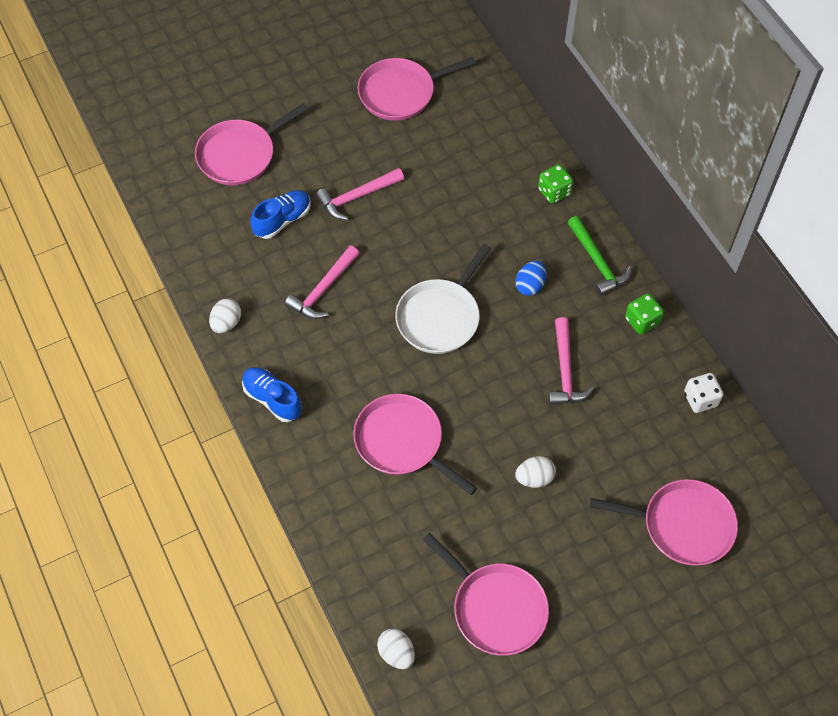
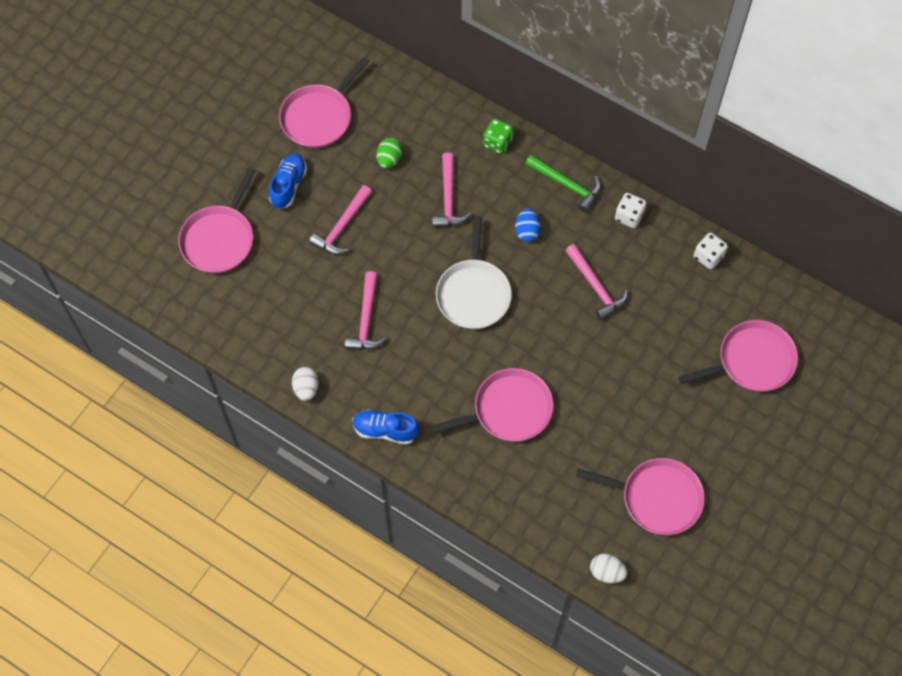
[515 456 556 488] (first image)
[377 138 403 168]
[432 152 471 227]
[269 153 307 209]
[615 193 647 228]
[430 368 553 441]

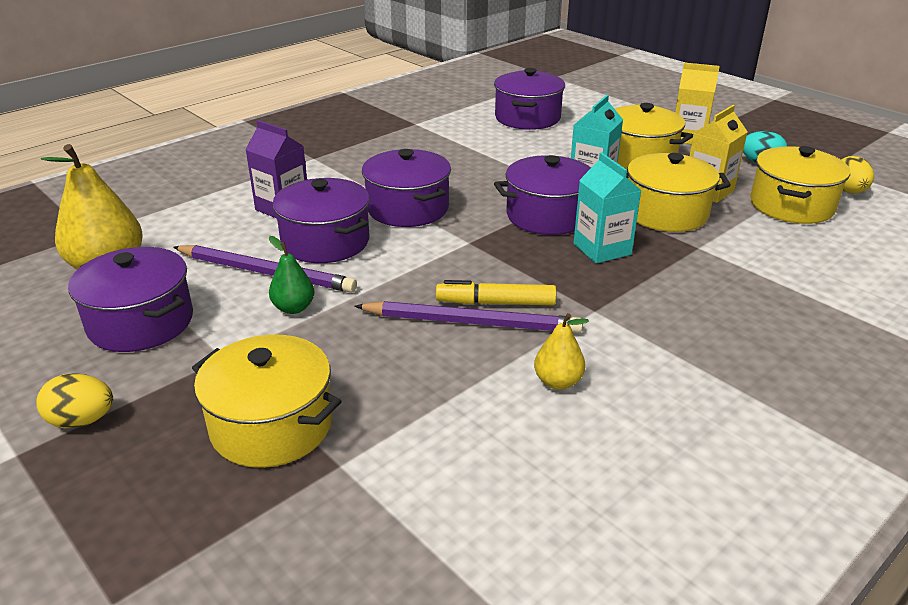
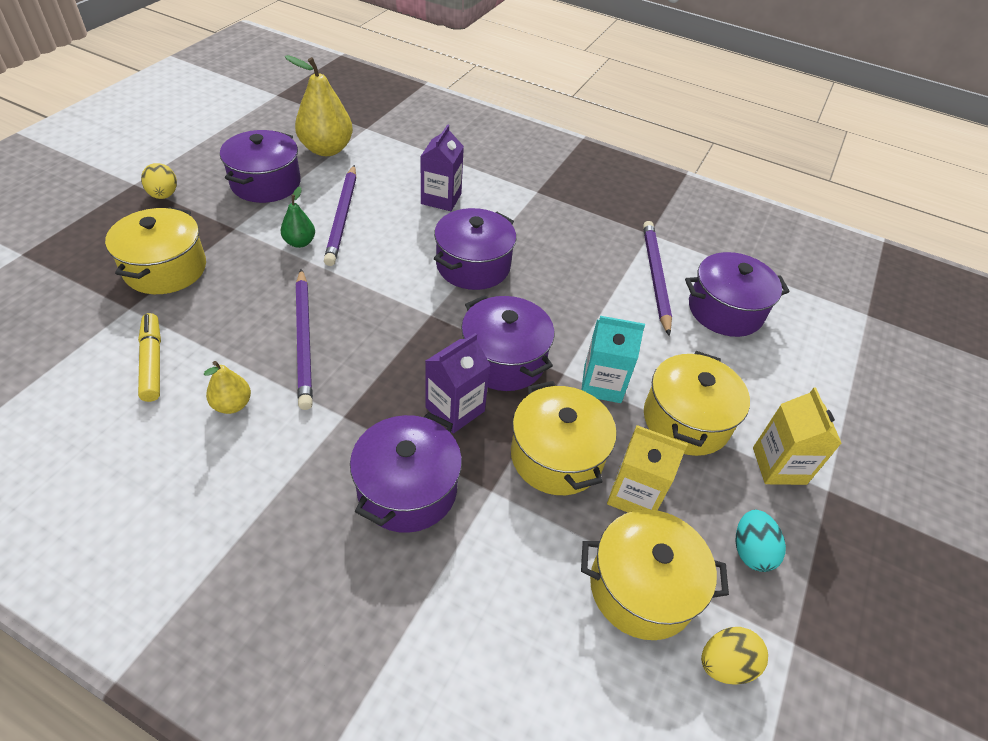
[643 221 672 336]
[350 412 462 533]
[138 313 161 402]
[425 333 490 434]

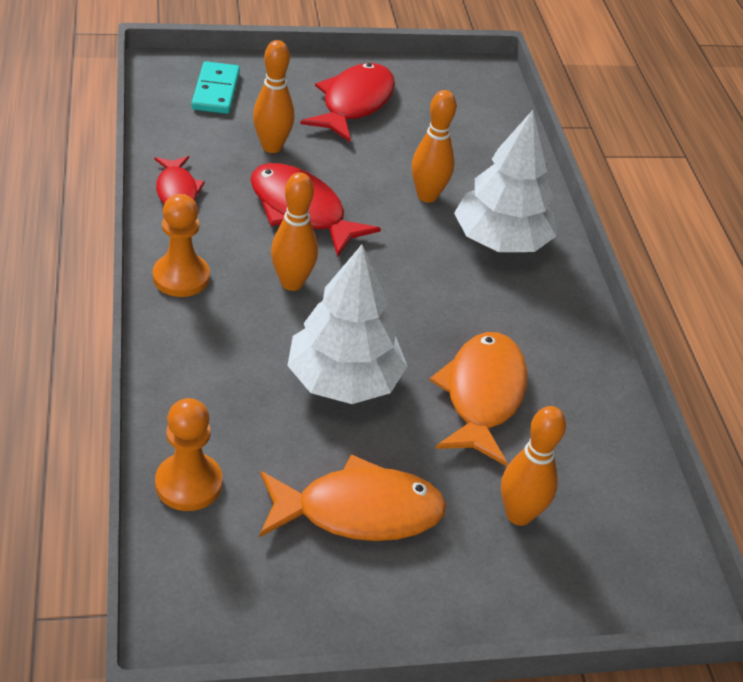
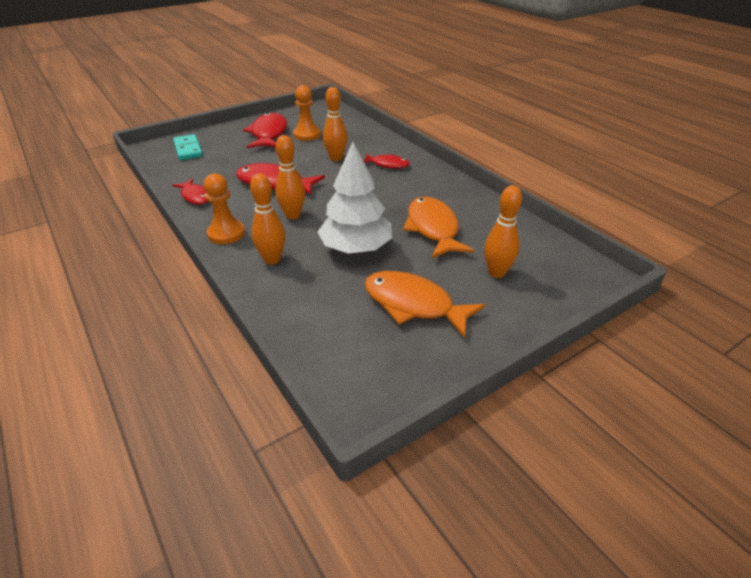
[293 85 320 141]
[250 174 285 264]
[363 153 410 169]
[364 271 485 338]

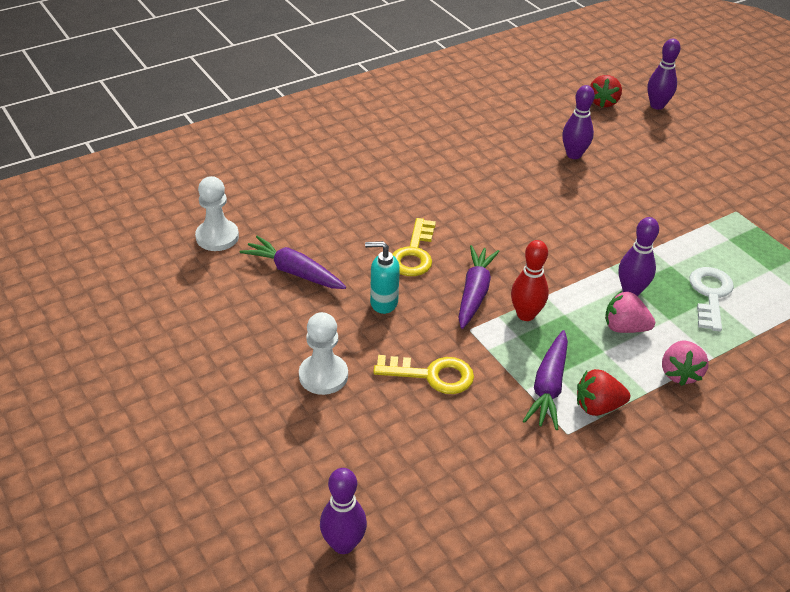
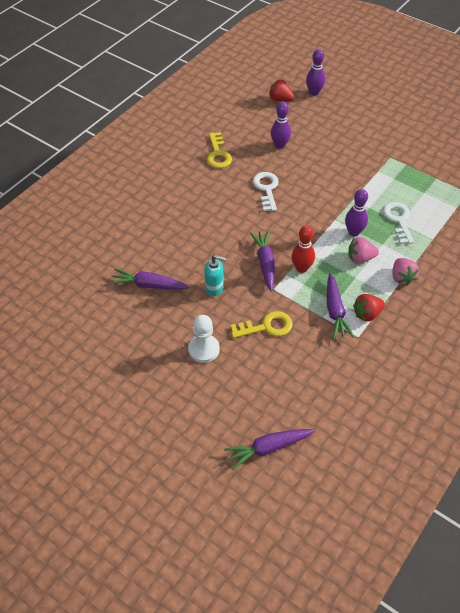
[195 176 239 251] (first image)
[253 172 279 211]
[207 132 232 168]
[224 429 315 469]
[204 255 227 296]
[269 80 294 102]

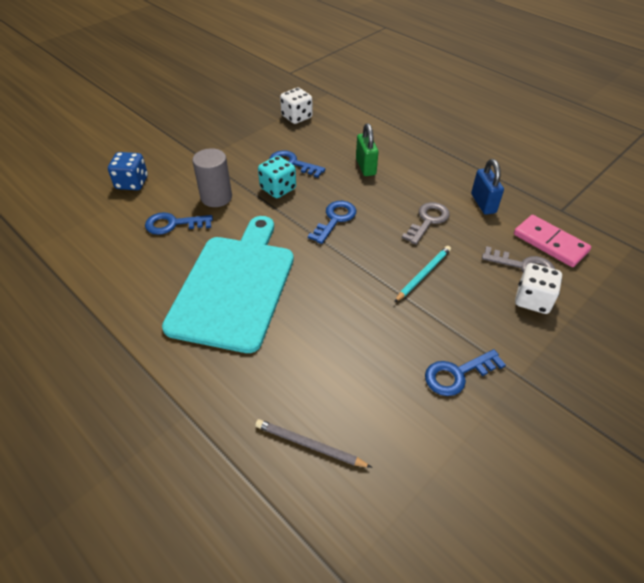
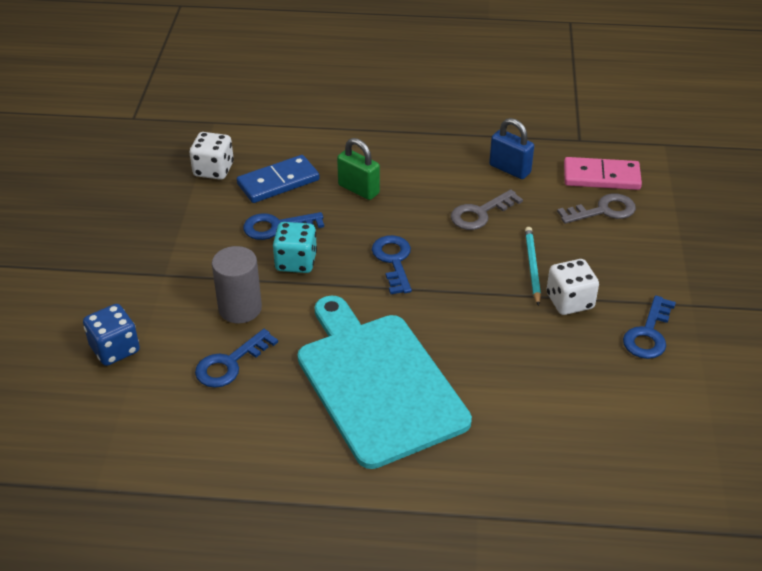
[255 419 372 468] (first image)
[237 155 320 203]
[547 259 599 315]
[451 189 523 230]

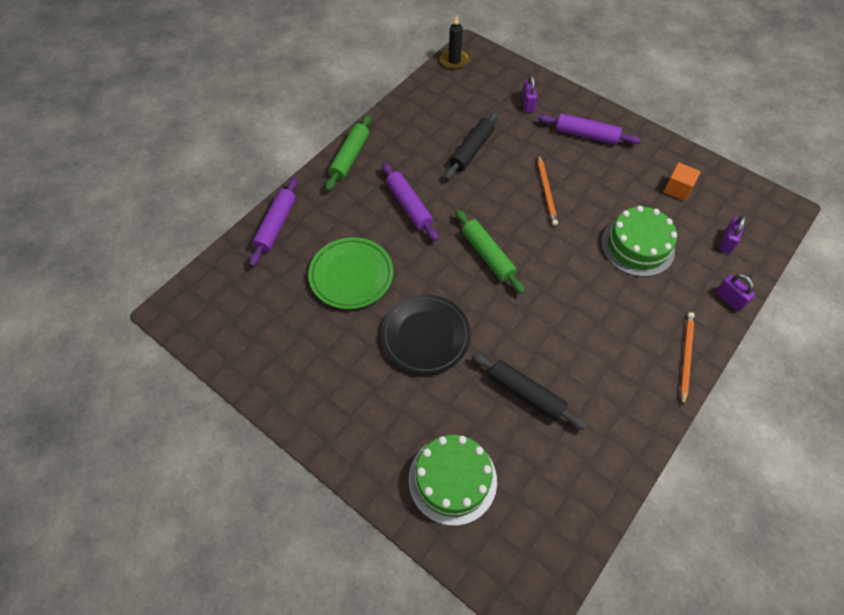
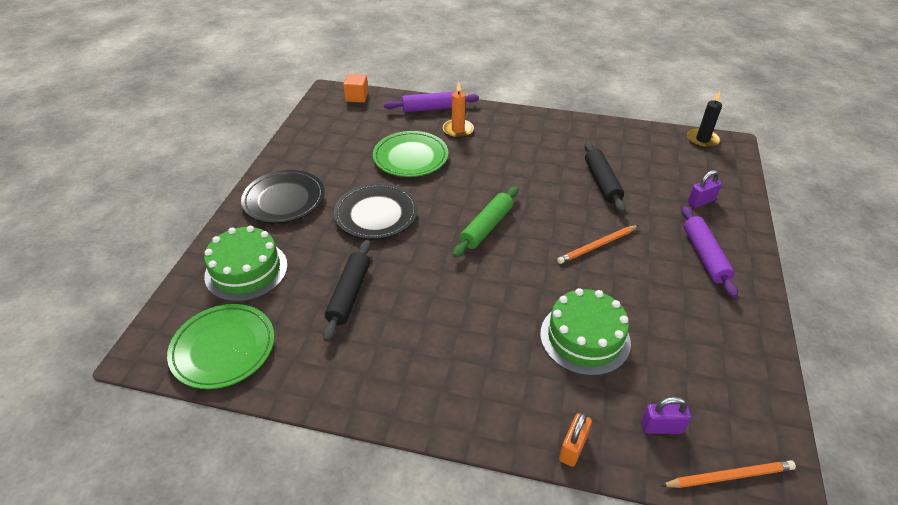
[325 114 371 191] (first image)
[382 163 439 241] (first image)
[167 304 275 389]
[241 170 325 223]
[443 82 474 138]
[343 74 368 102]
[661 460 796 488]
[559 413 592 467]
[584 142 626 213]

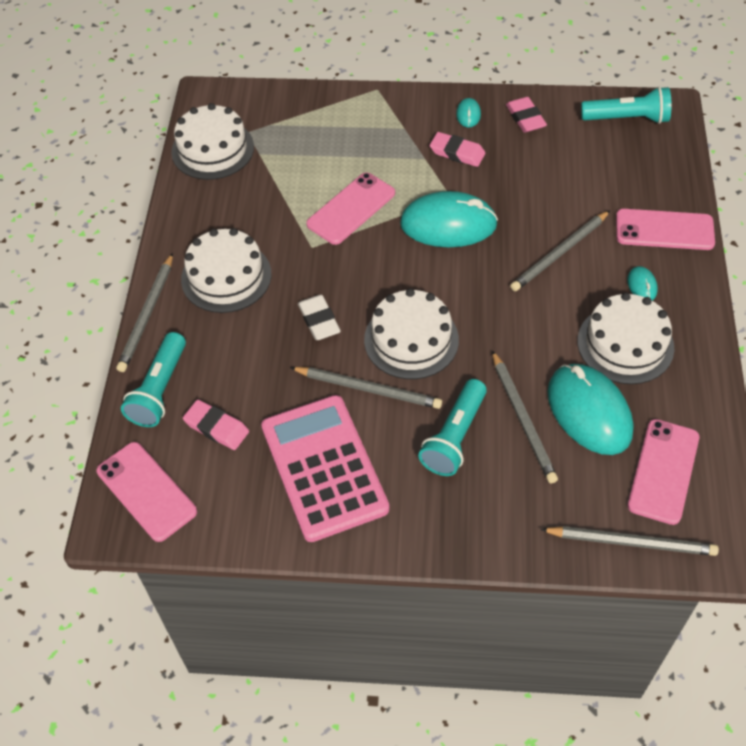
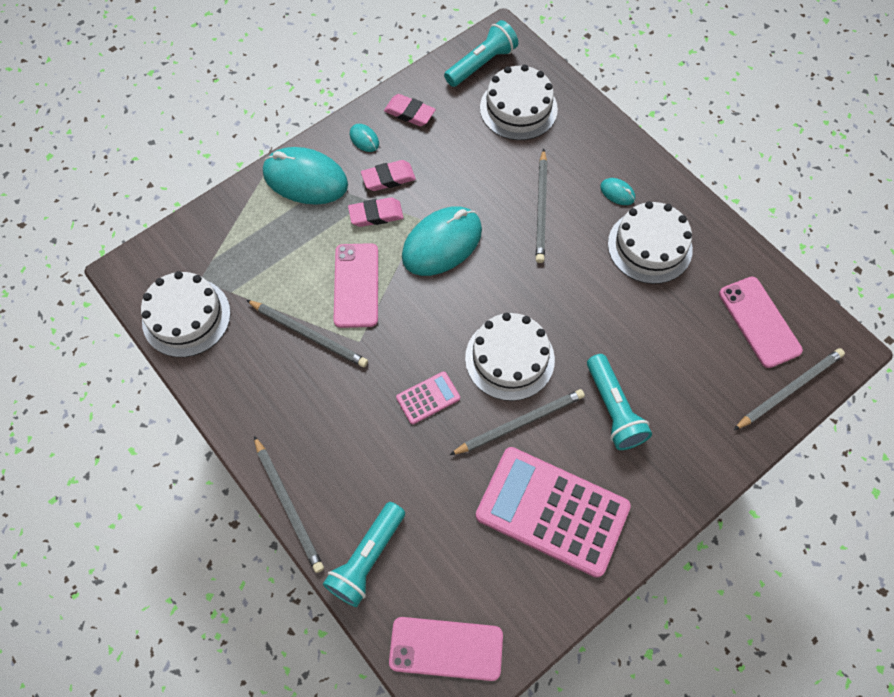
[616 209 715 250] (first image)
[480 64 558 140]
[348 197 404 227]
[246 300 368 367]
[263 147 348 205]
[396 371 460 424]
[323 502 405 607]

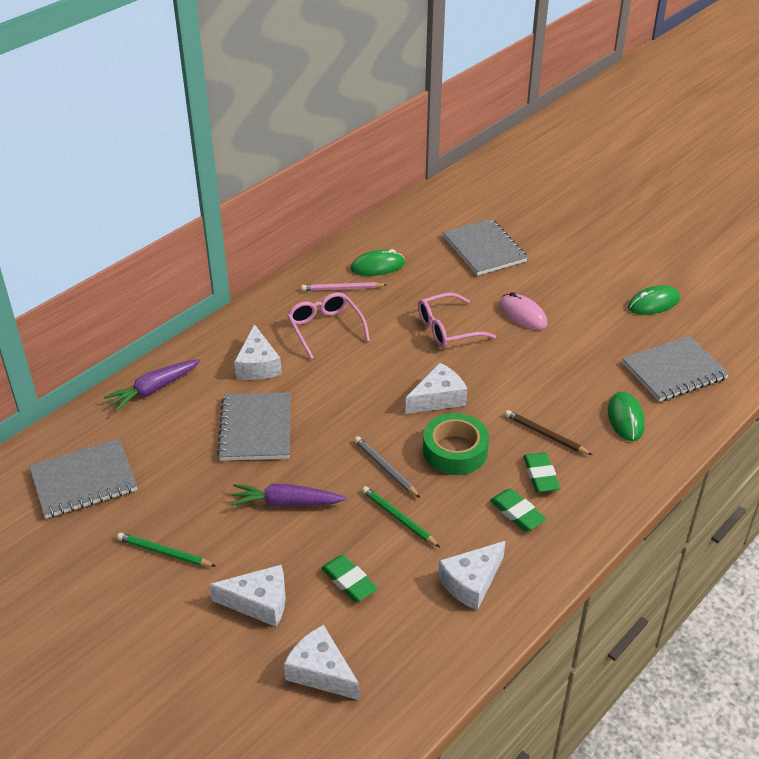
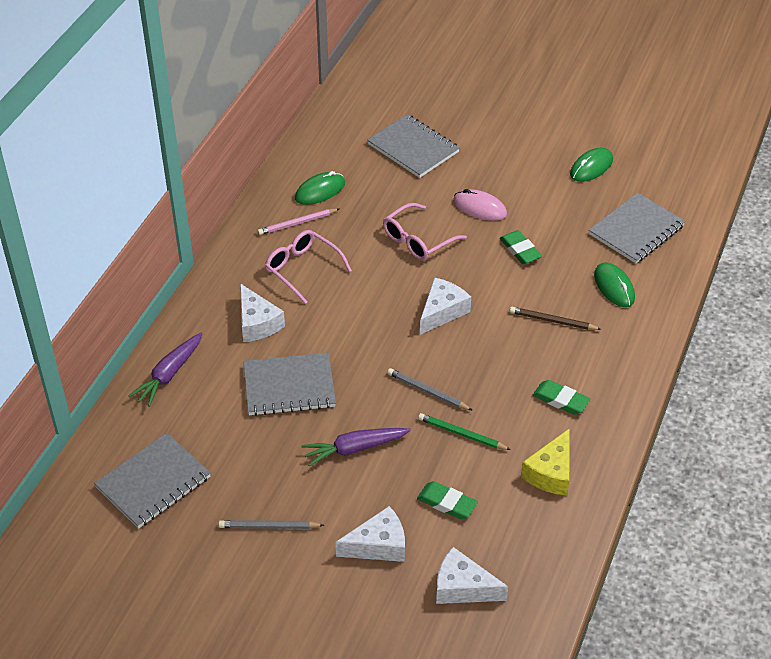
[423 413 489 475] (first image)
[499 230 542 264]
[218 520 324 529]
[521 428 570 496]
[243 353 336 416]

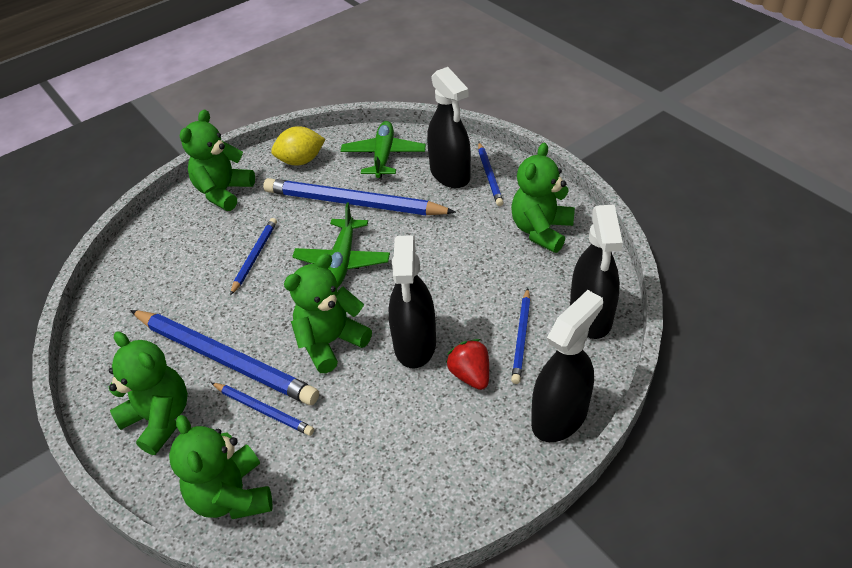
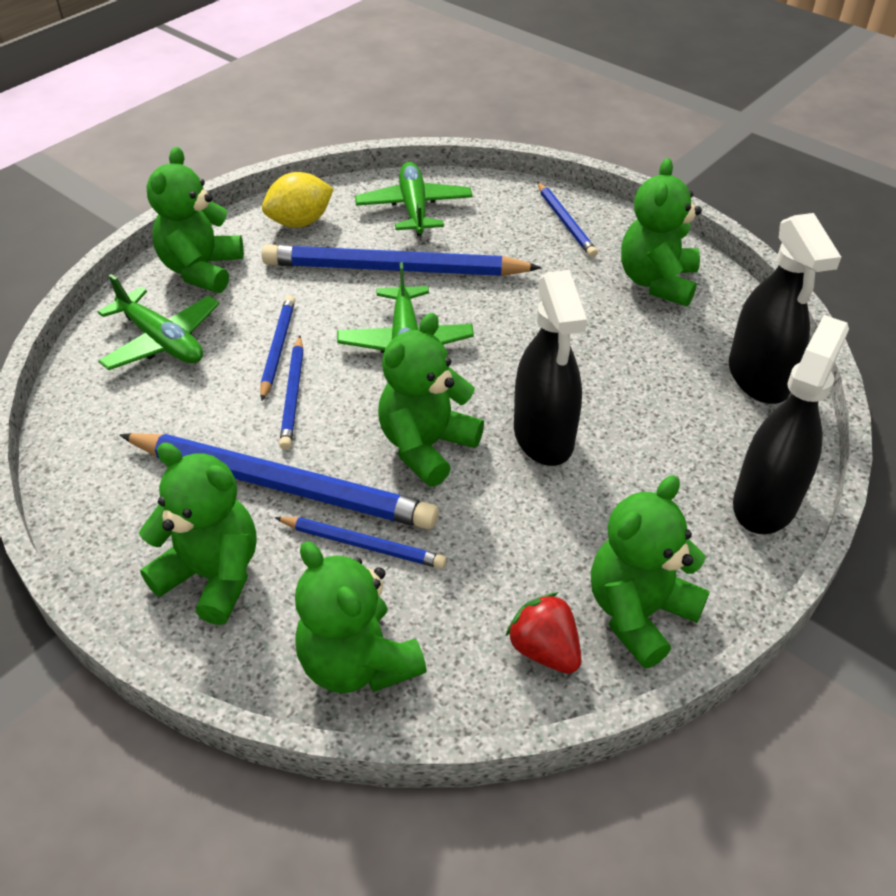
[427 67 471 188] (first image)
[98 274 220 370]
[591 475 710 668]
[505 592 581 674]
[279 336 303 450]

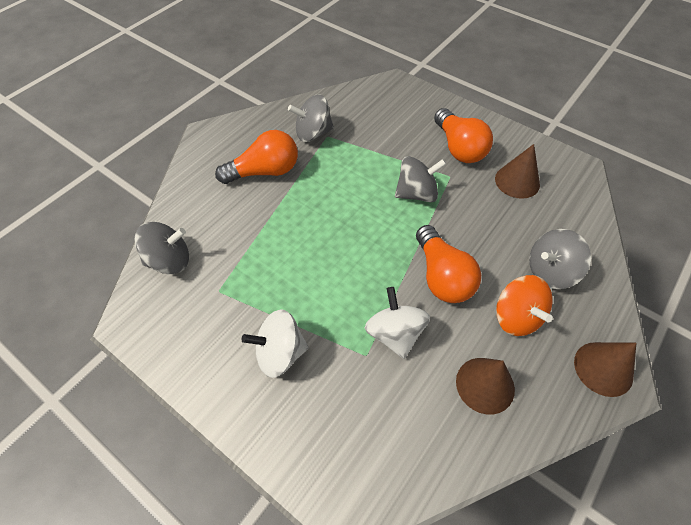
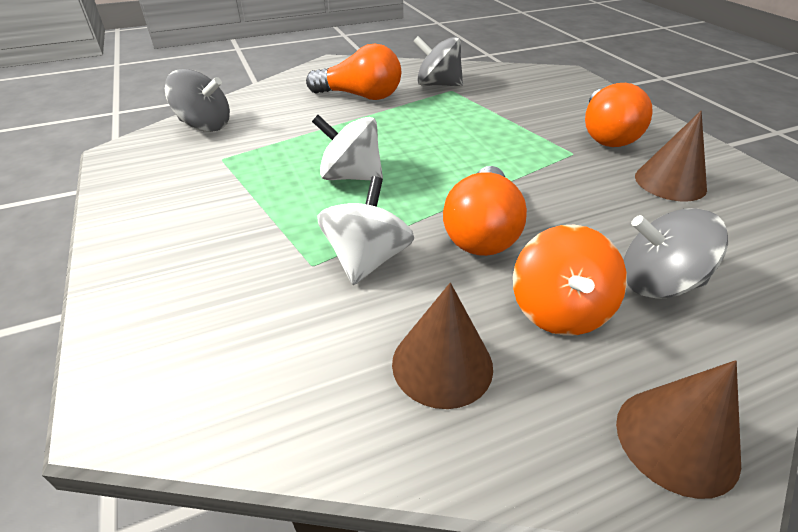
[395 156 446 202] (first image)
[312 115 383 180]

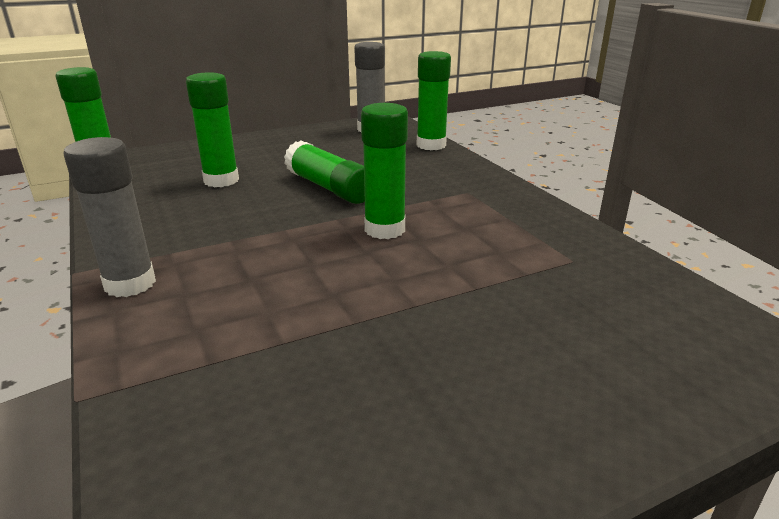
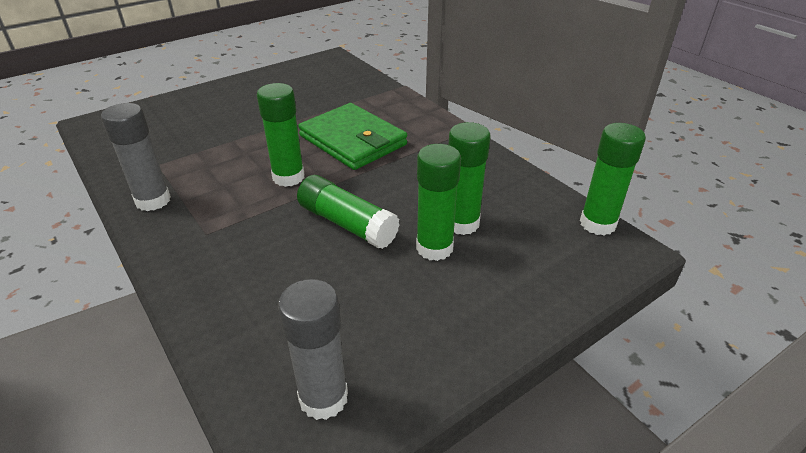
[298 103 407 170]
[101 103 171 211]
[416 144 461 261]

